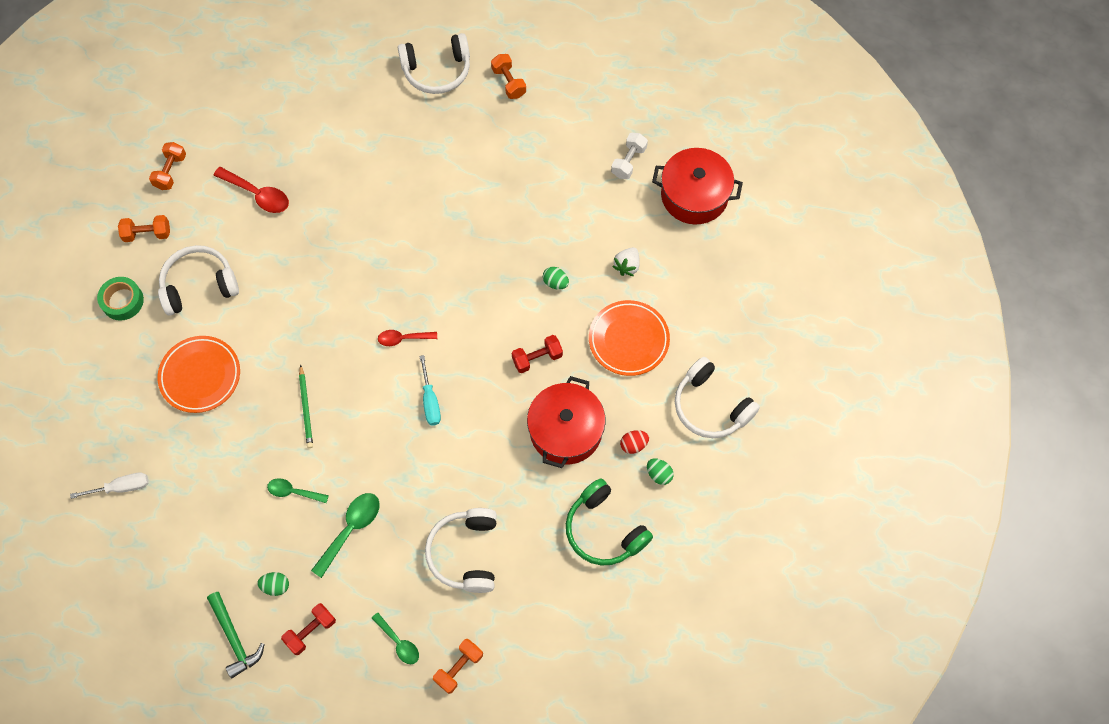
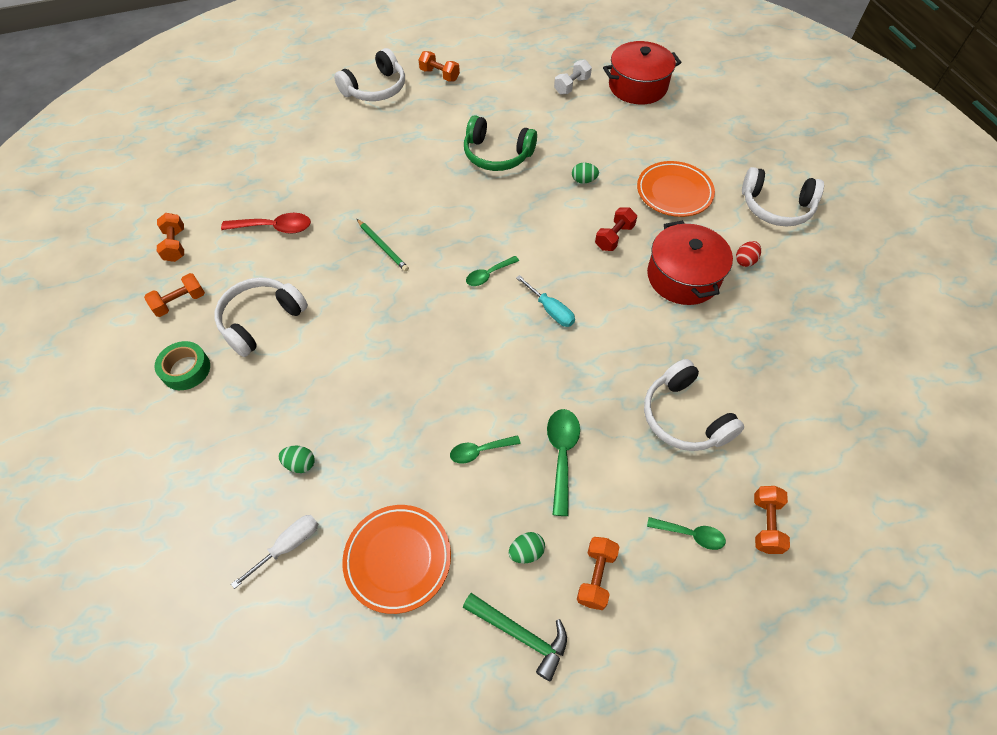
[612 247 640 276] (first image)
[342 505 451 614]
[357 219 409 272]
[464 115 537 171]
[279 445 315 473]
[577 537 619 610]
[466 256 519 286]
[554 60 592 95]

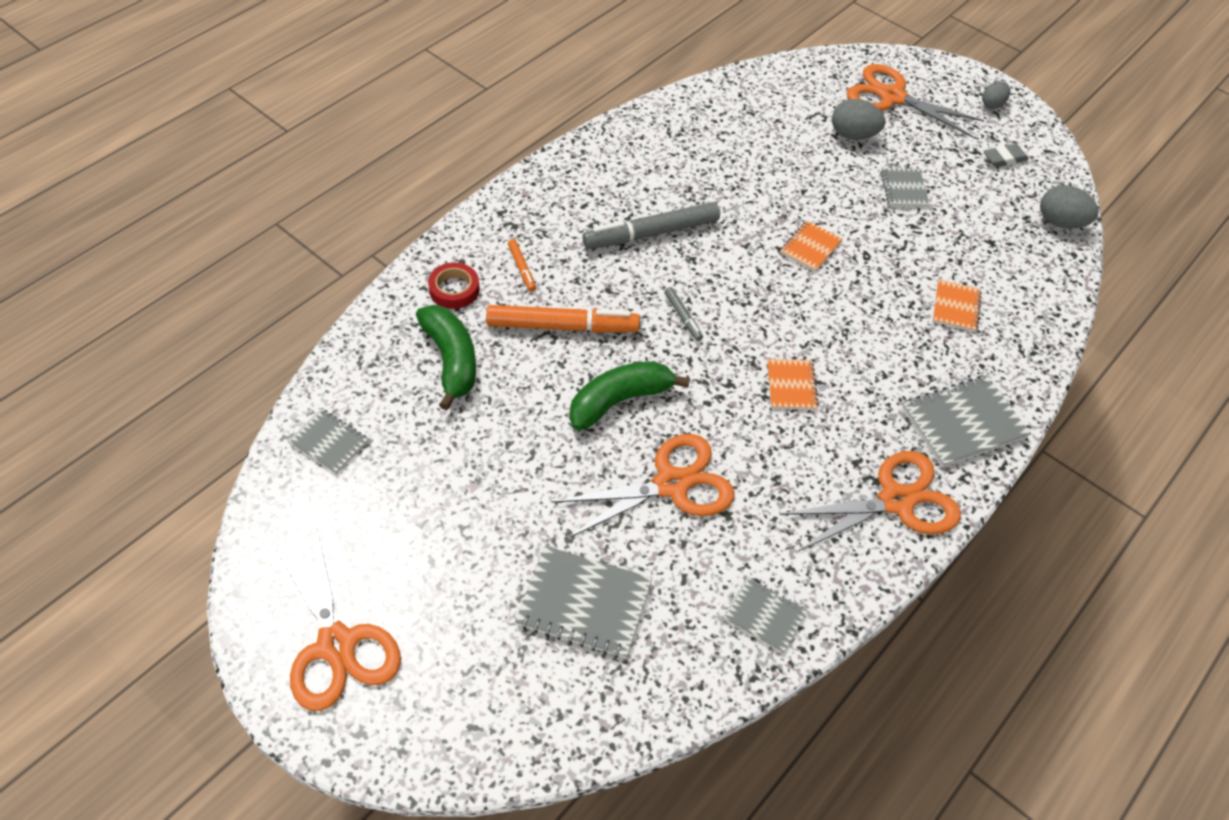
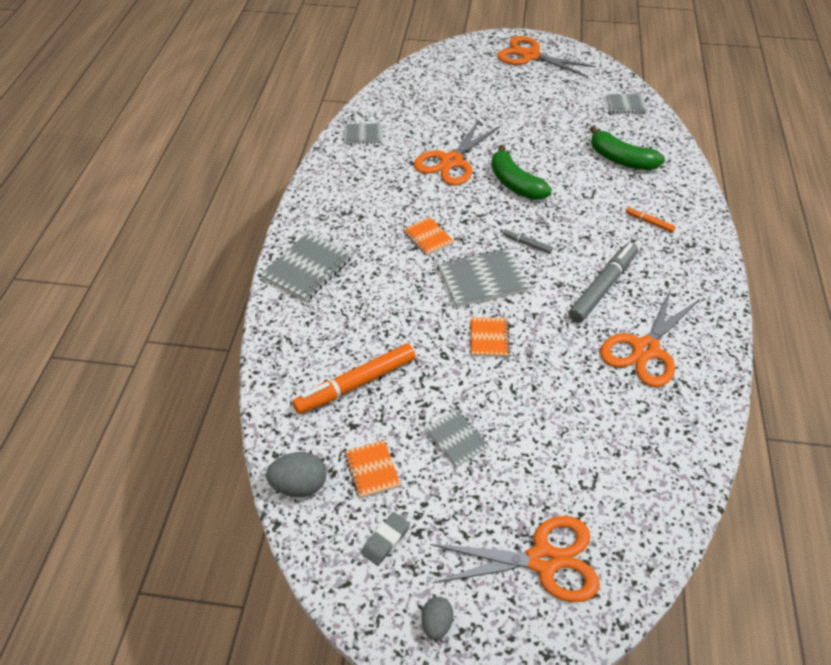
[428 263 480 309] (first image)
[832 99 885 140] (first image)
[292 343 416 414]
[438 248 529 307]
[600 288 700 387]
[344 440 401 499]
[491 145 552 200]

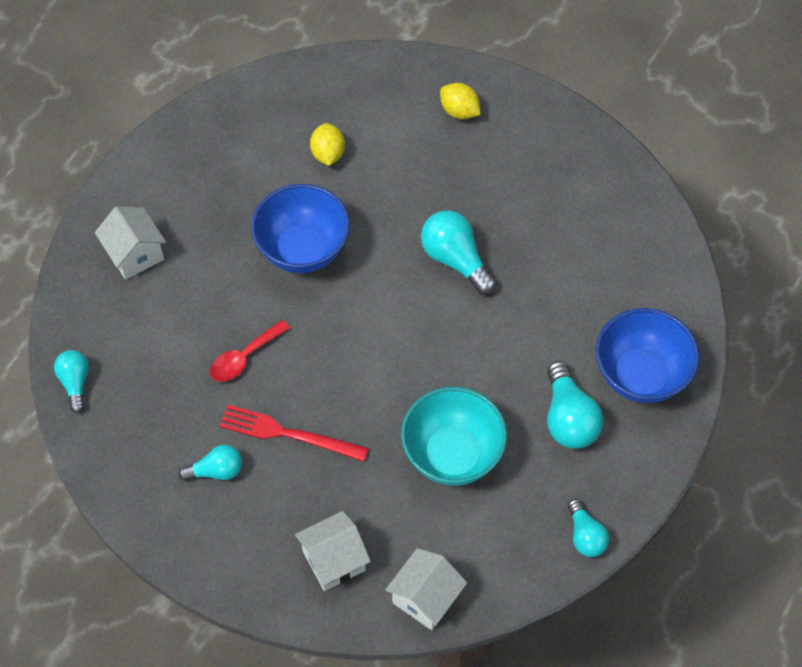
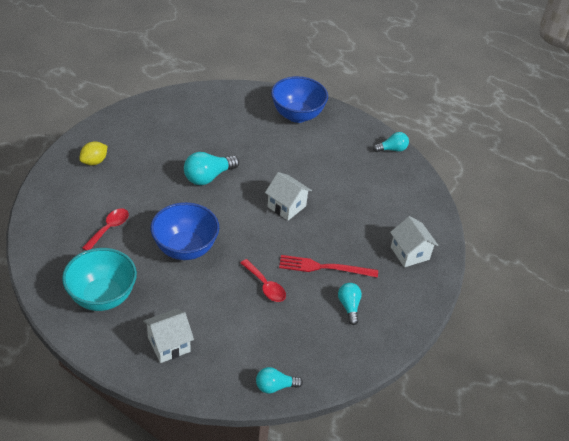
[547 361 603 449] (first image)
[265 172 312 221]
[62 248 137 311]
[82 209 129 251]
[279 255 378 278]

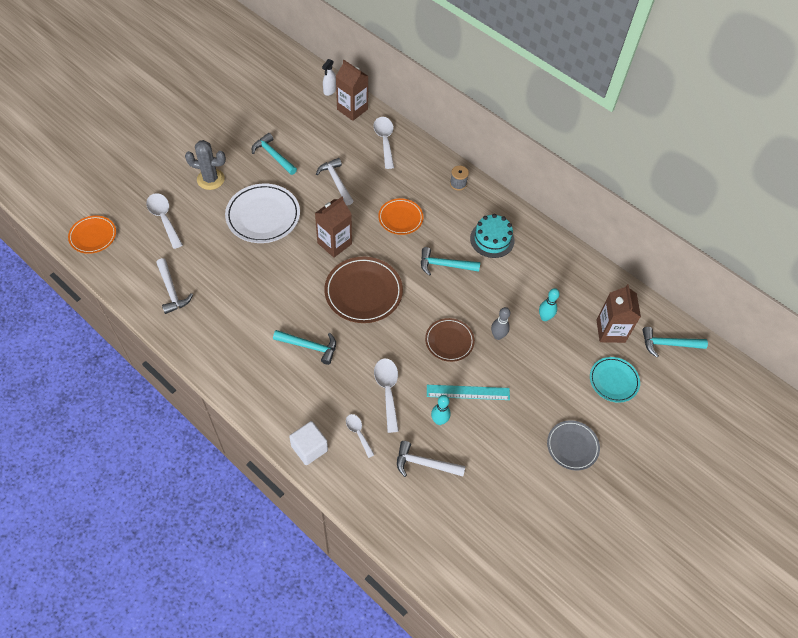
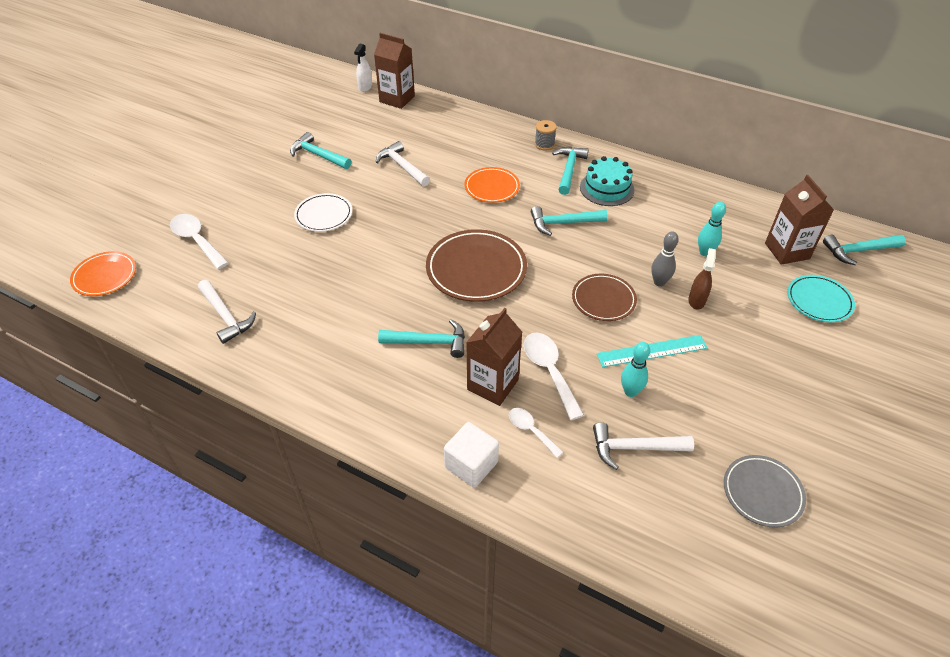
[185 140 226 190] (first image)
[374 117 394 169] (first image)
[552 147 589 195]
[688 248 716 309]
[466 308 522 406]
[724 455 806 528]
[294 193 352 232]

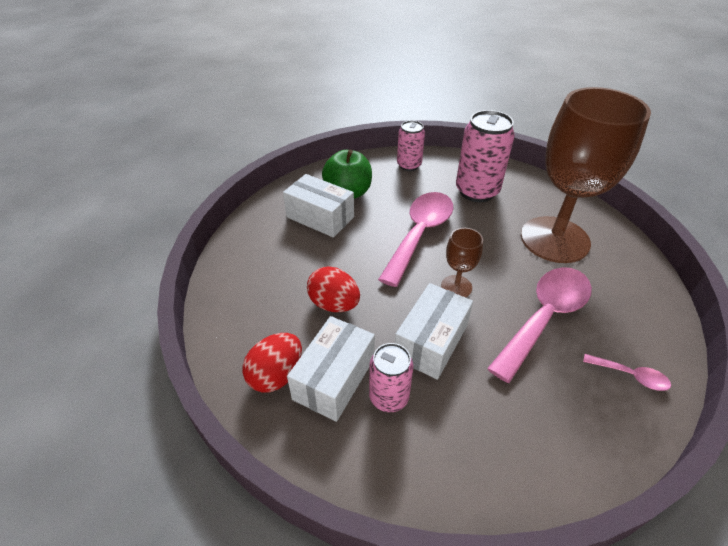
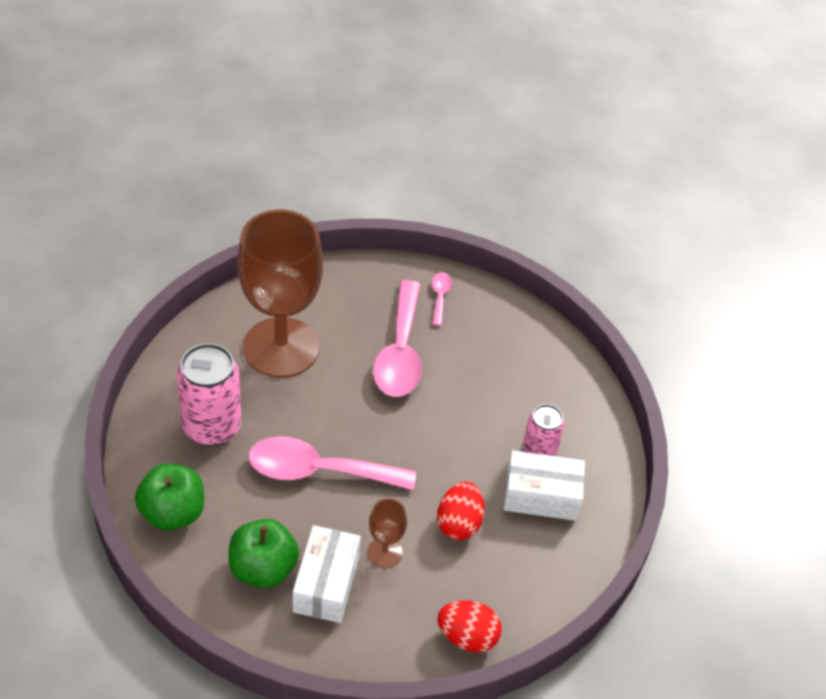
[395 283 473 380] (first image)
[437 600 502 653]
[367 498 407 568]
[135 464 204 531]
[373 280 422 397]

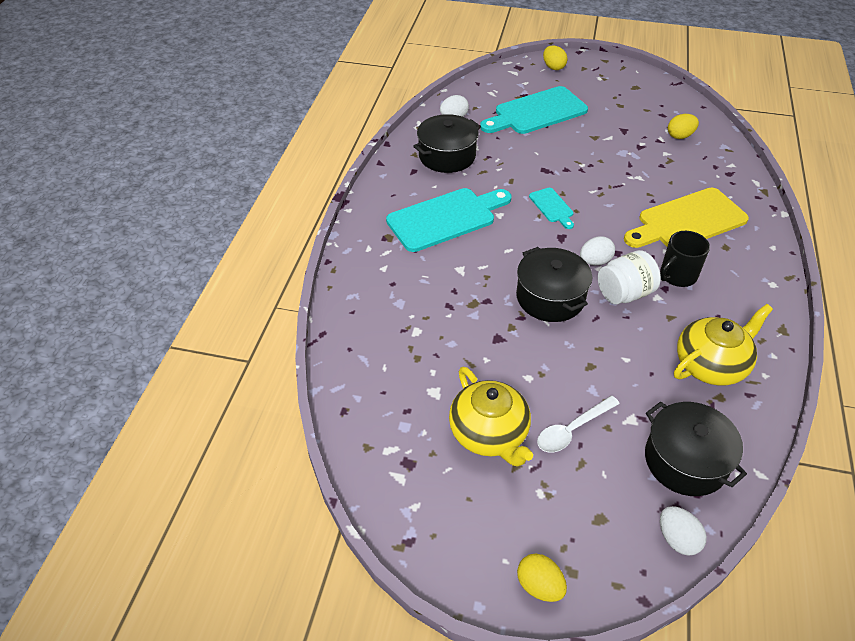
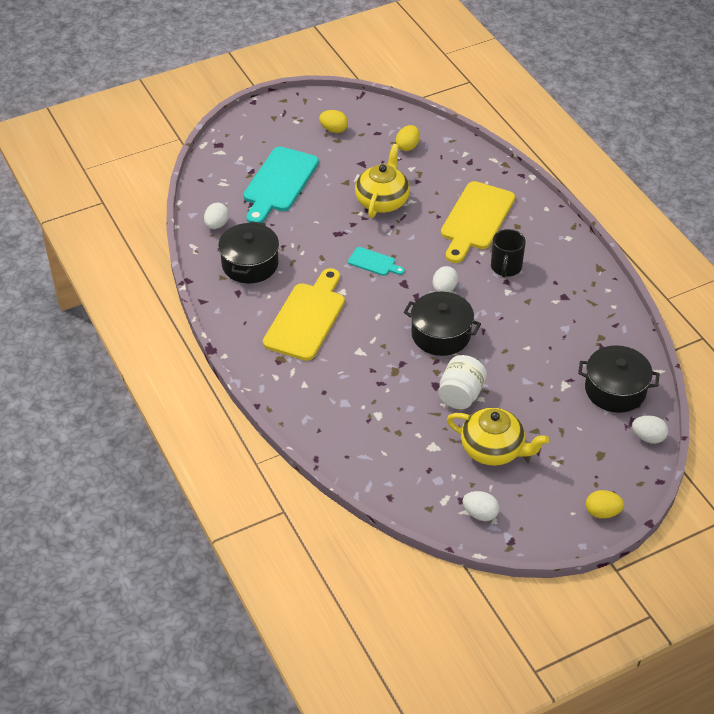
[537 396 620 452] (first image)
[463 491 499 521]
[319 110 348 133]
[438 355 487 409]
[355 144 410 218]
[263 268 345 361]

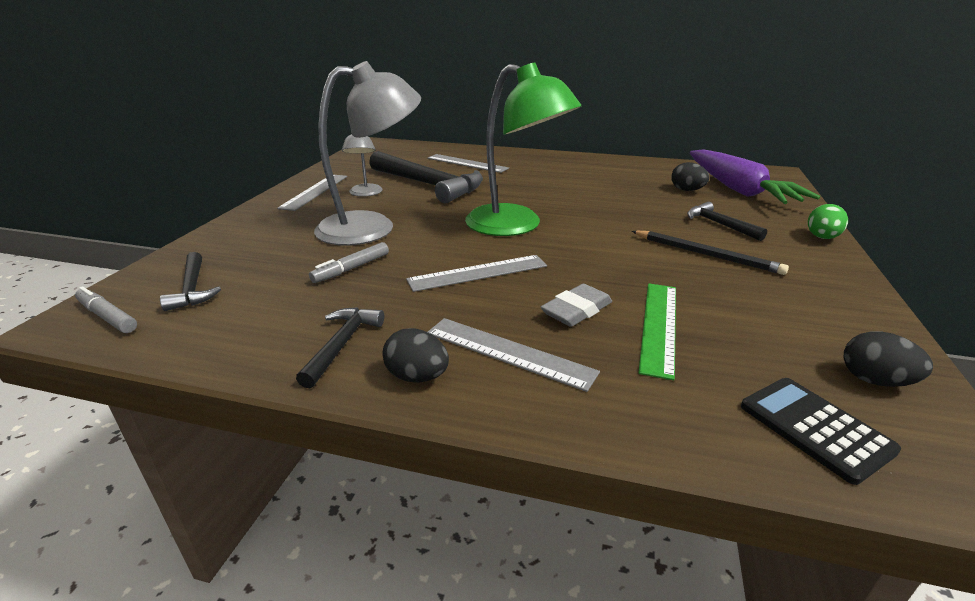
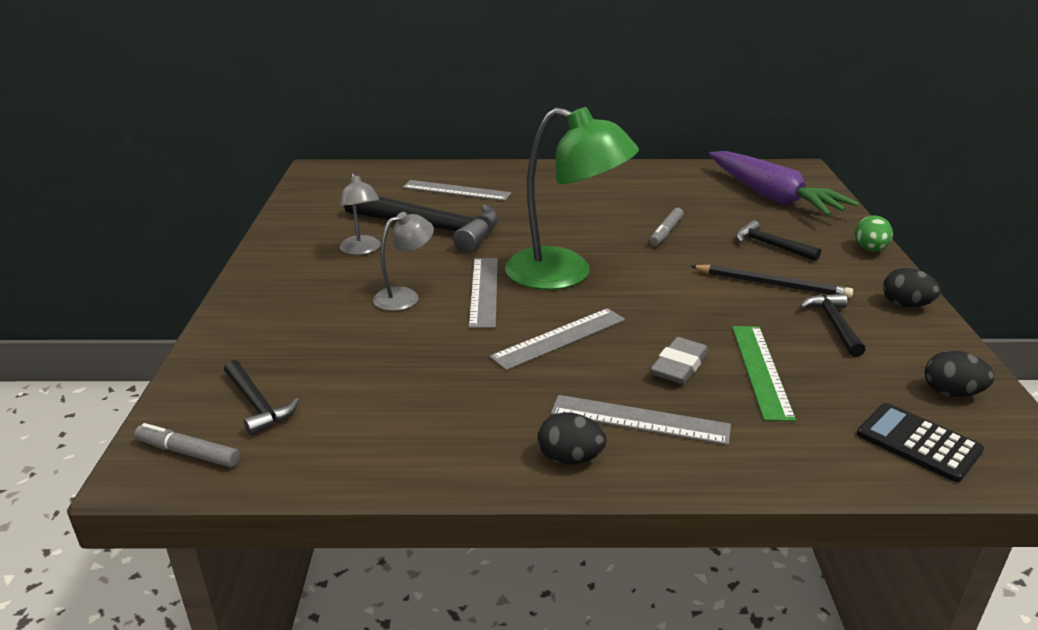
[469 258 498 328]
[800 293 866 357]
[650 208 684 246]
[883 268 941 307]
[373 212 434 311]

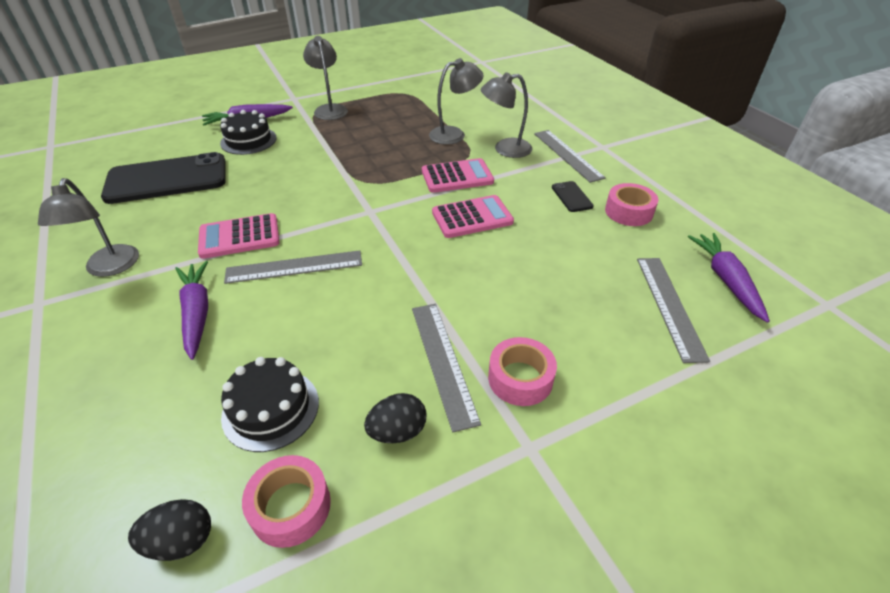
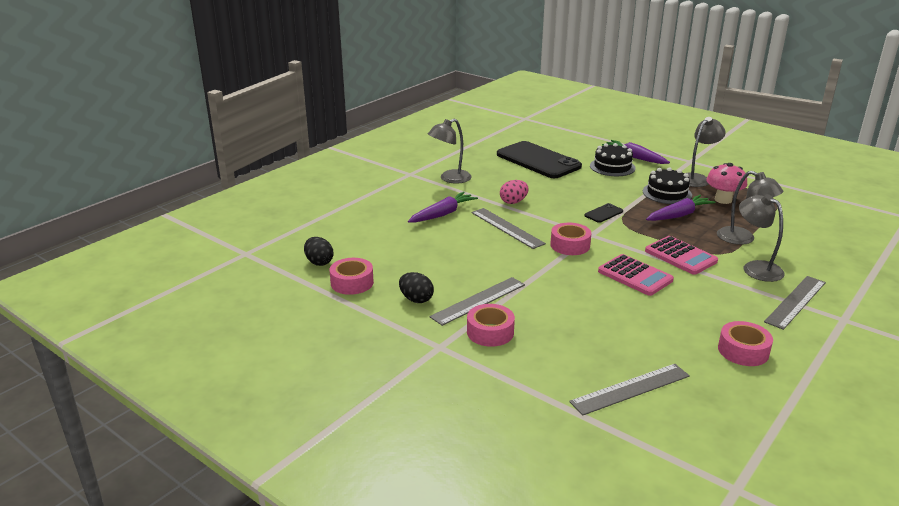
[550 223 591 255]
[706 163 747 204]
[643 167 692 204]
[584 203 623 223]
[646 195 716 221]
[500 180 529 204]

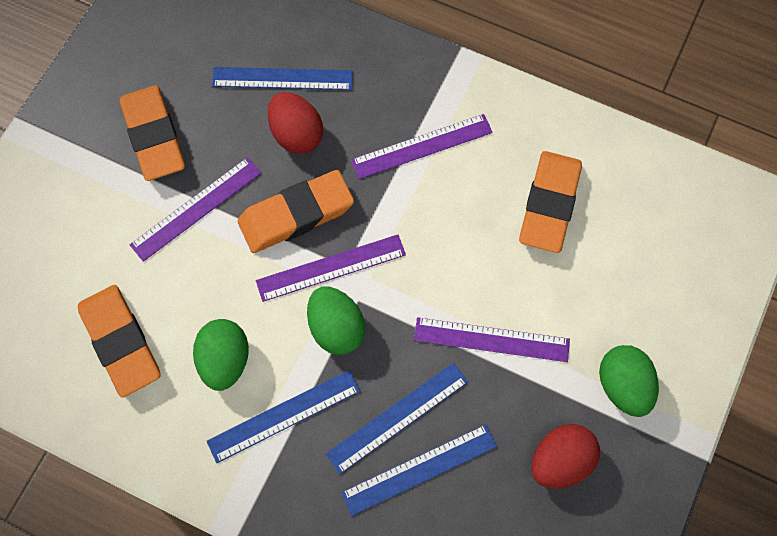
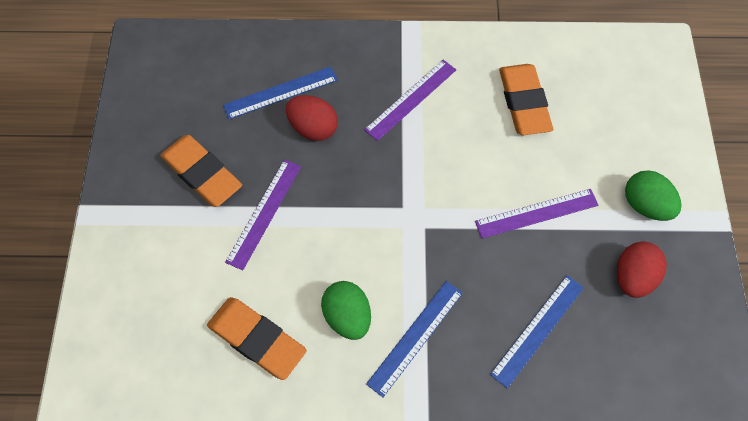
[238 170 354 253] (first image)
[256 234 406 302] (first image)
[307 287 365 355] (first image)
[326 363 468 474] (first image)

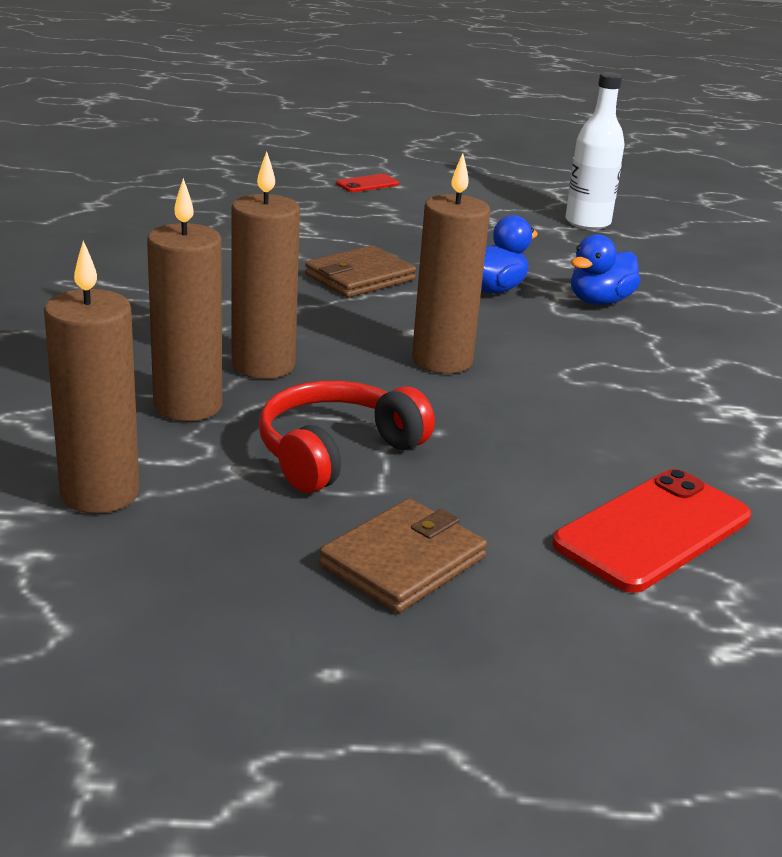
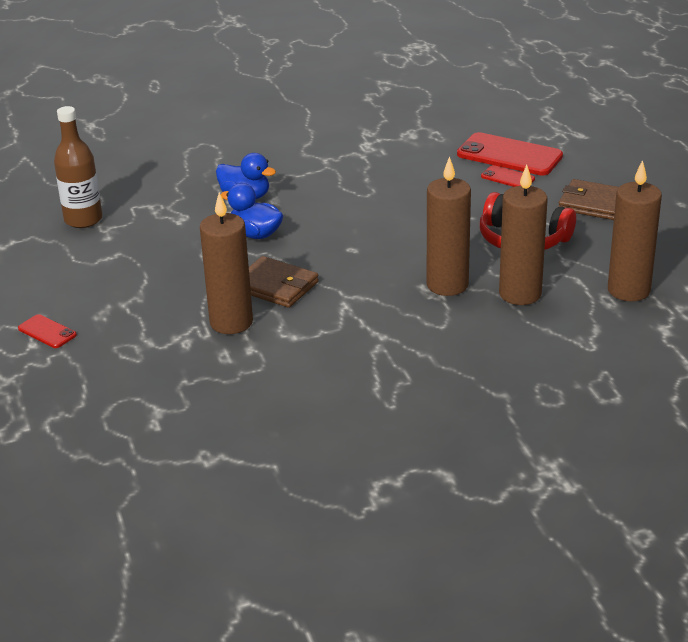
[481 165 535 187]
[200 192 253 334]
[54 106 102 228]

